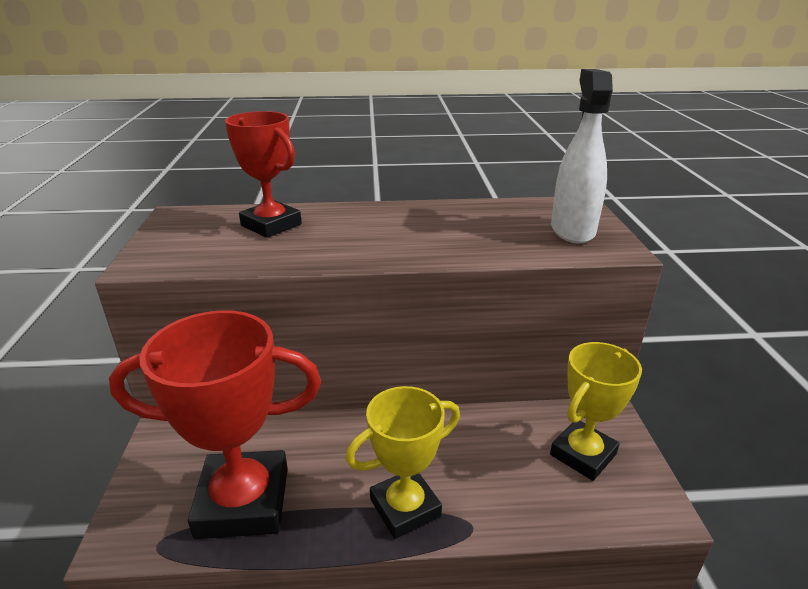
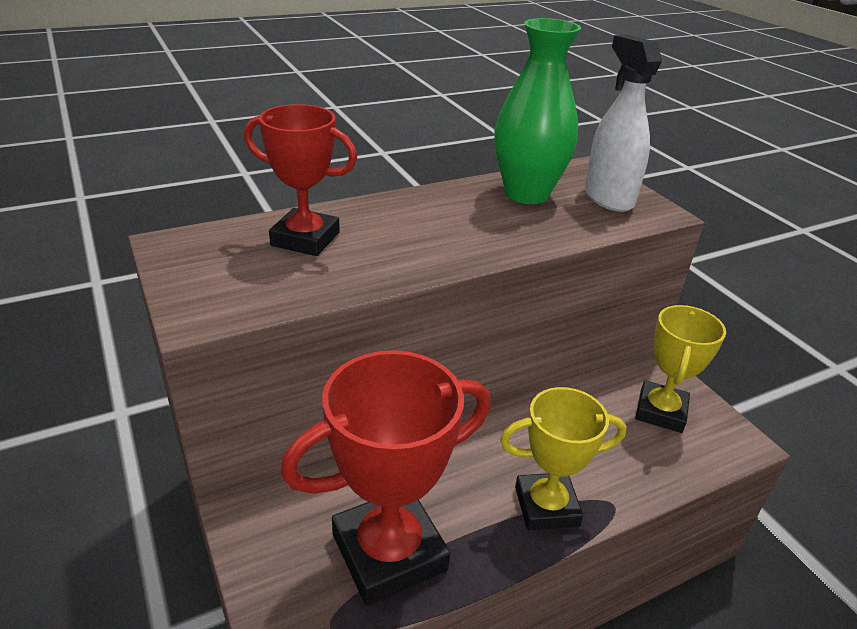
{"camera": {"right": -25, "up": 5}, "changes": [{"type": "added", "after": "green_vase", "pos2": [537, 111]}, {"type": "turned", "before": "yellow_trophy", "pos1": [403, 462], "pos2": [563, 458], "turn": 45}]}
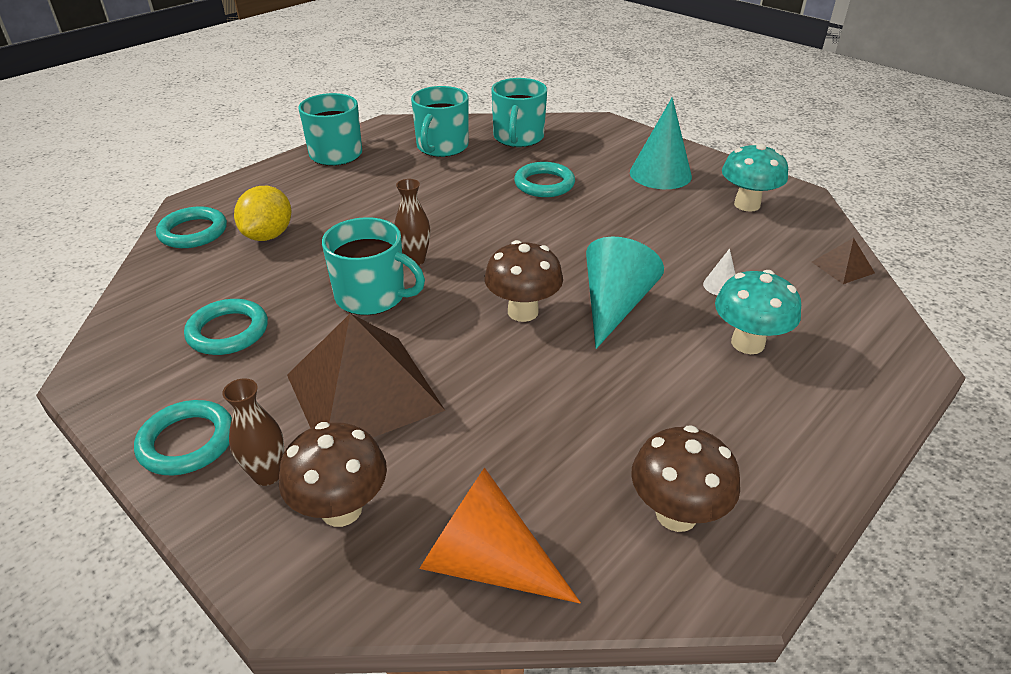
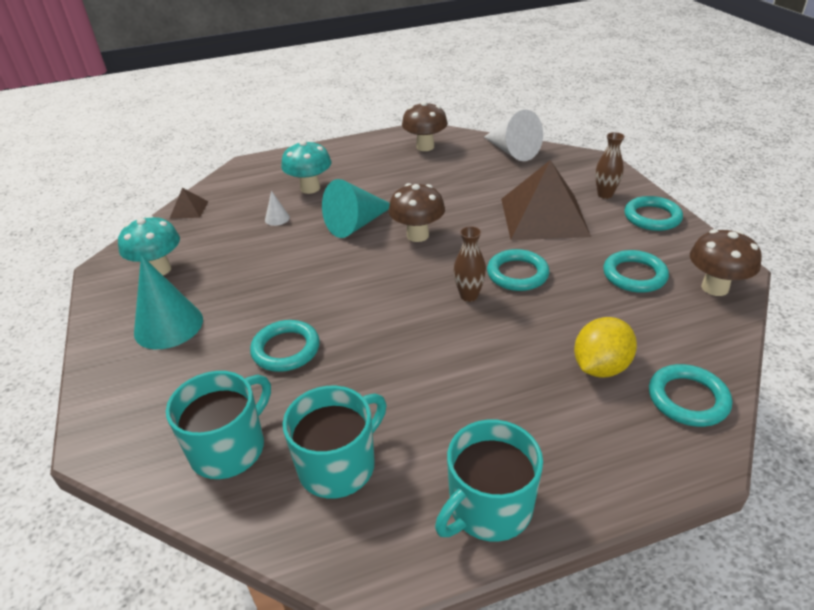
{"camera": {"right": -150, "up": 0}, "changes": [{"type": "moved", "before": "brown_mushroom", "pos1": [333, 474], "pos2": [726, 262]}, {"type": "replaced", "before": "turquoise_mug", "after": "turquoise_ring", "pos1": [373, 266], "pos2": [518, 270]}, {"type": "recoloured", "before": "orange_cone", "after": "white_cone", "pos1": [500, 535], "pos2": [513, 135]}]}
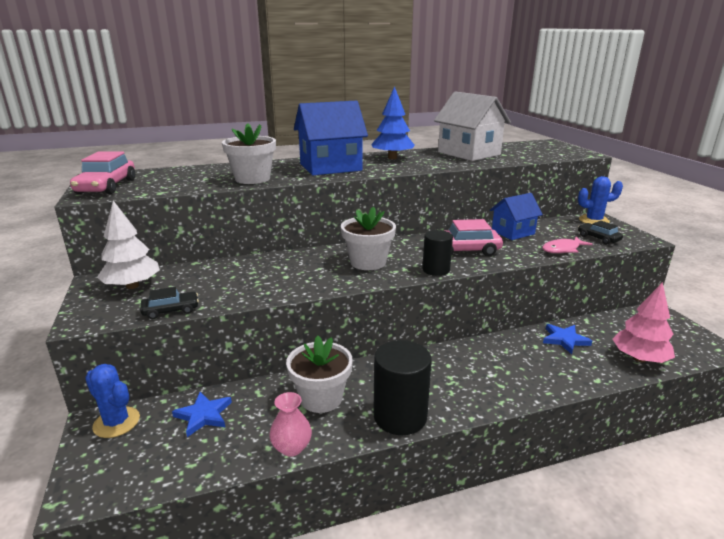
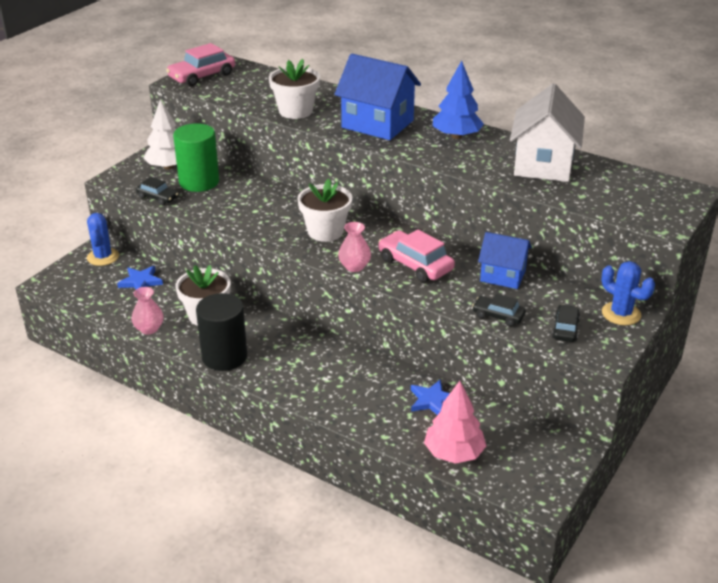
{"camera": {"right": 50, "up": 10}, "changes": [{"type": "added", "after": "green_cylinder", "pos2": [196, 157]}, {"type": "replaced", "before": "black_cylinder", "after": "pink_vase", "pos1": [438, 253], "pos2": [354, 247]}, {"type": "replaced", "before": "pink_fish", "after": "black_car", "pos1": [567, 245], "pos2": [499, 310]}]}
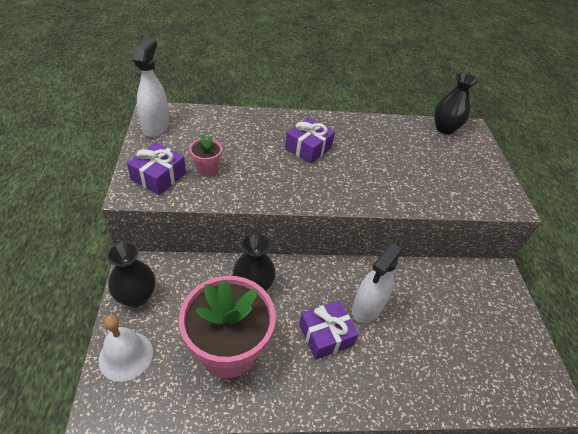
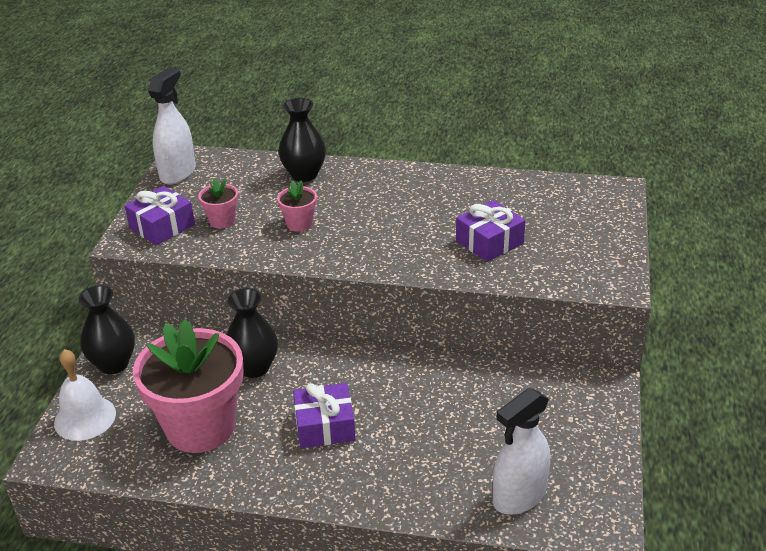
{"camera": {"right": 20, "up": -10}, "changes": [{"type": "added", "after": "pink_flower_pot", "pos2": [297, 206]}, {"type": "moved", "before": "purple_gift", "pos1": [310, 140], "pos2": [491, 231]}, {"type": "moved", "before": "white_spray_bottle", "pos1": [377, 283], "pos2": [521, 451]}, {"type": "moved", "before": "black_vase", "pos1": [456, 104], "pos2": [302, 140]}]}
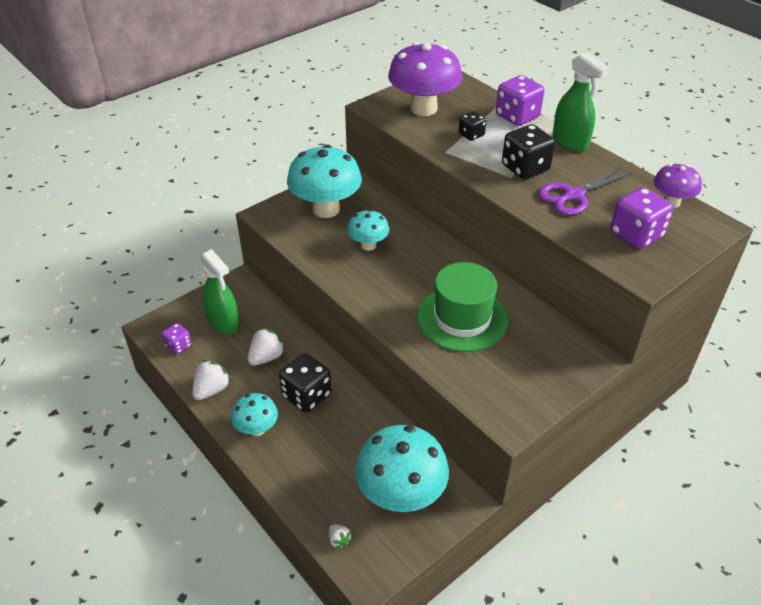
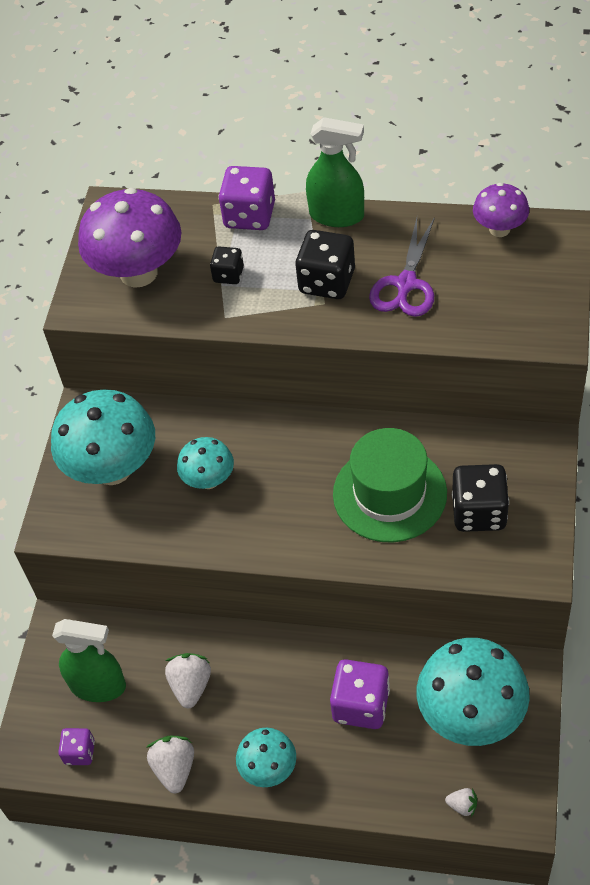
{"camera": {"right": -35, "up": 10}, "changes": [{"type": "moved", "before": "black_dice", "pos1": [305, 383], "pos2": [480, 498]}, {"type": "moved", "before": "purple_dice", "pos1": [641, 218], "pos2": [360, 694]}]}
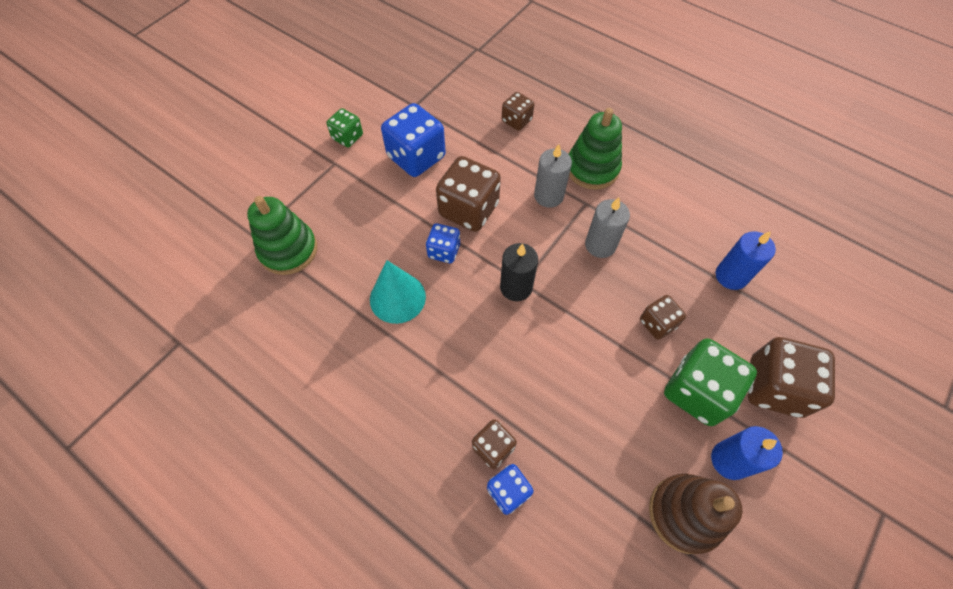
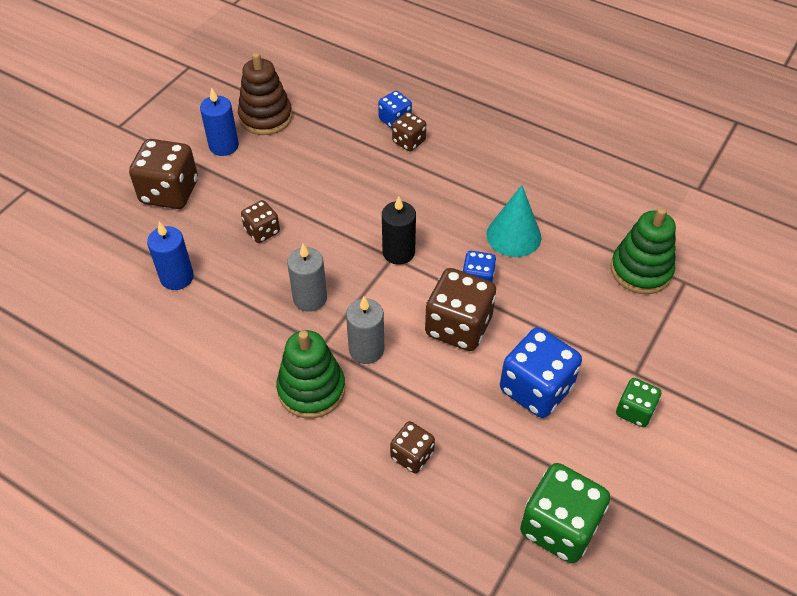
{"camera": {"right": 175, "up": -10}, "changes": [{"type": "moved", "before": "green_dice", "pos1": [710, 382], "pos2": [565, 513]}]}
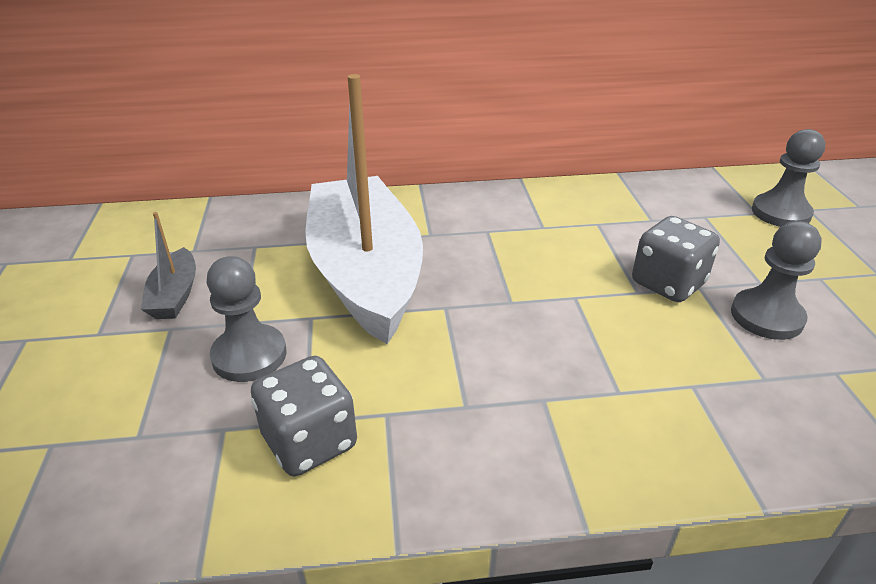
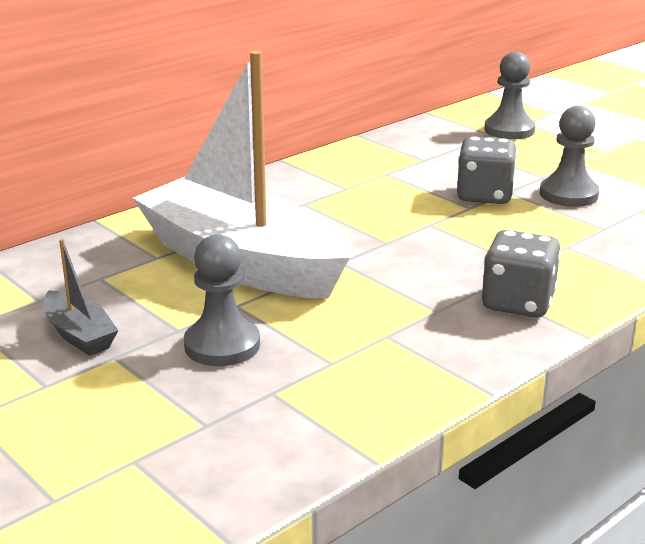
{"camera": {"right": -35, "up": -10}, "changes": [{"type": "moved", "before": "grey_dice", "pos1": [304, 416], "pos2": [521, 274]}]}
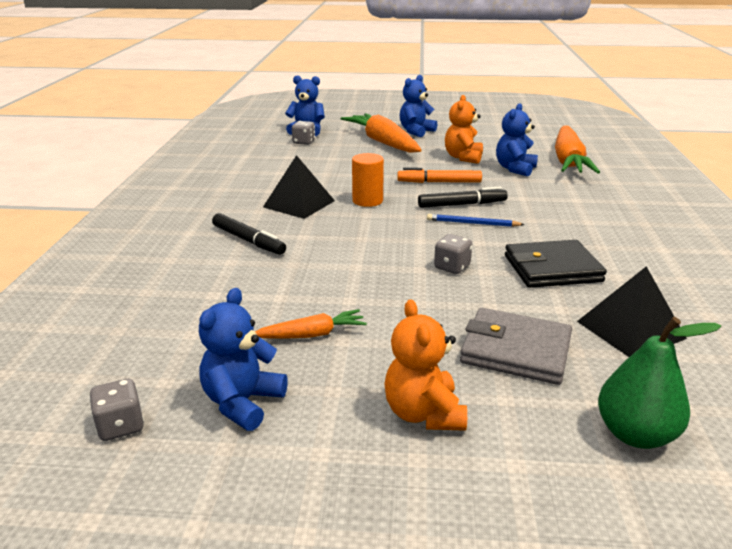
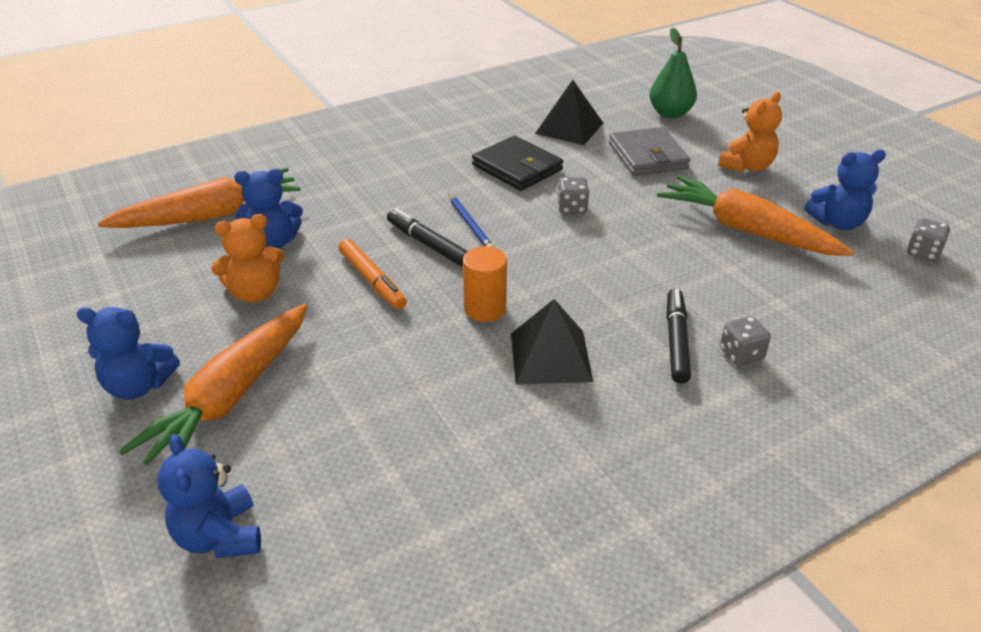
{"camera": {"right": -125, "up": 10}, "changes": [{"type": "moved", "before": "grey_dice", "pos1": [303, 133], "pos2": [745, 341]}, {"type": "resized", "before": "orange_carrot", "pos1": [311, 324], "pos2": [755, 215], "scale": 2.03}]}
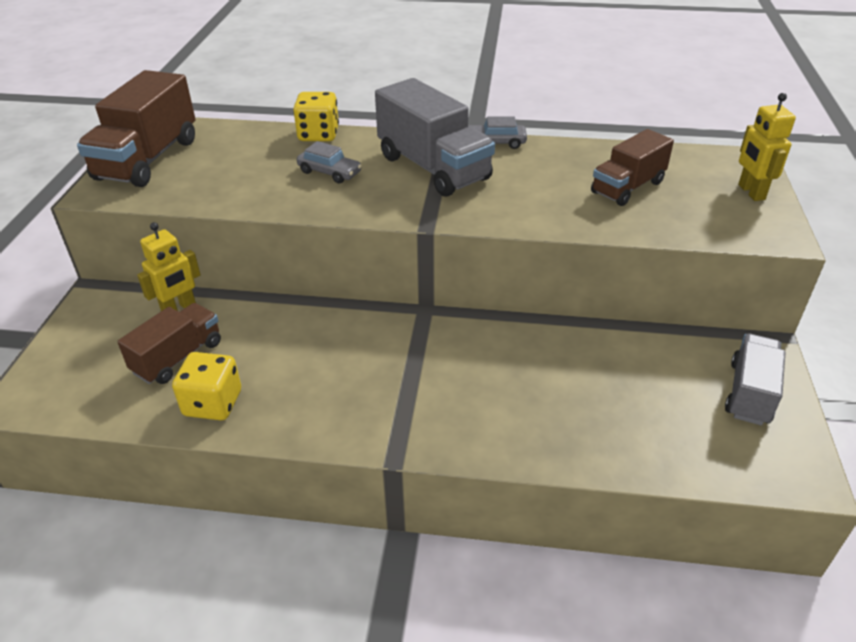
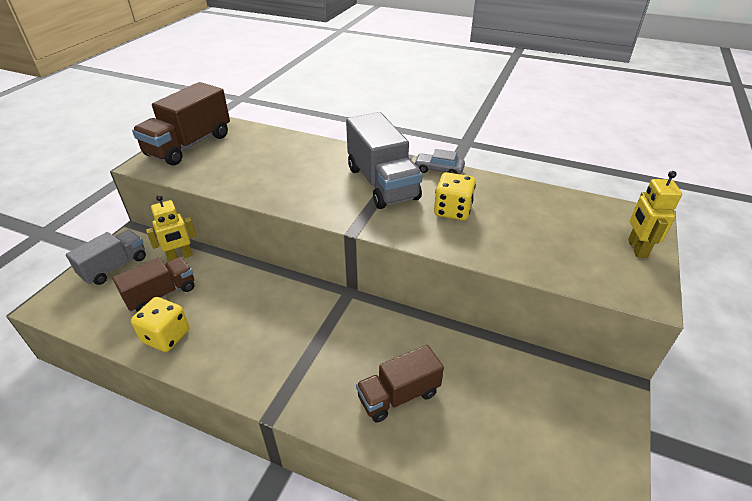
{"camera": {"right": 15, "up": 0}, "changes": [{"type": "removed", "before": "grey_car", "pos1": [329, 162]}, {"type": "moved", "before": "yellow_dice", "pos1": [316, 116], "pos2": [455, 196]}, {"type": "moved", "before": "brown_truck", "pos1": [632, 167], "pos2": [400, 384]}, {"type": "moved", "before": "grey_truck", "pos1": [755, 379], "pos2": [106, 257]}]}
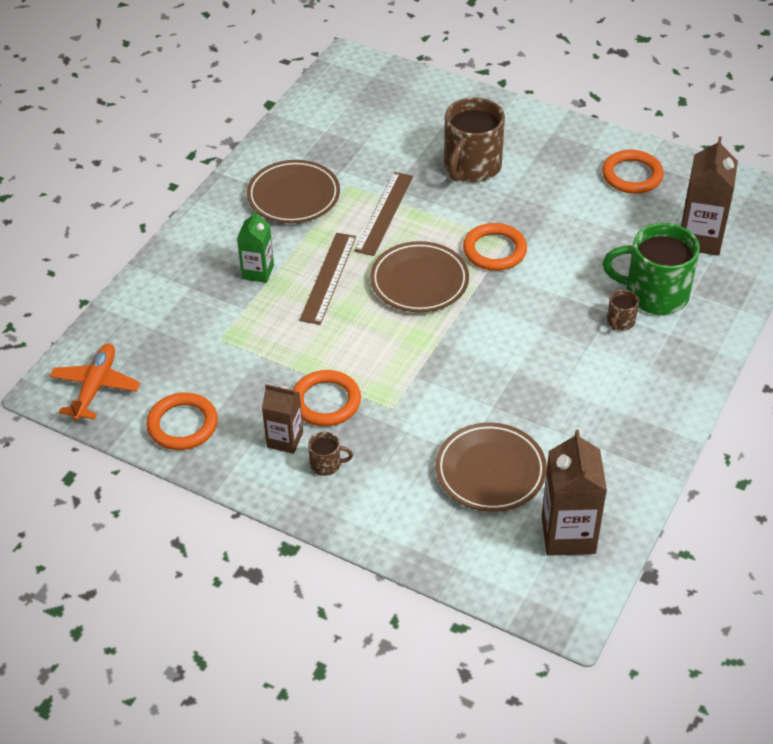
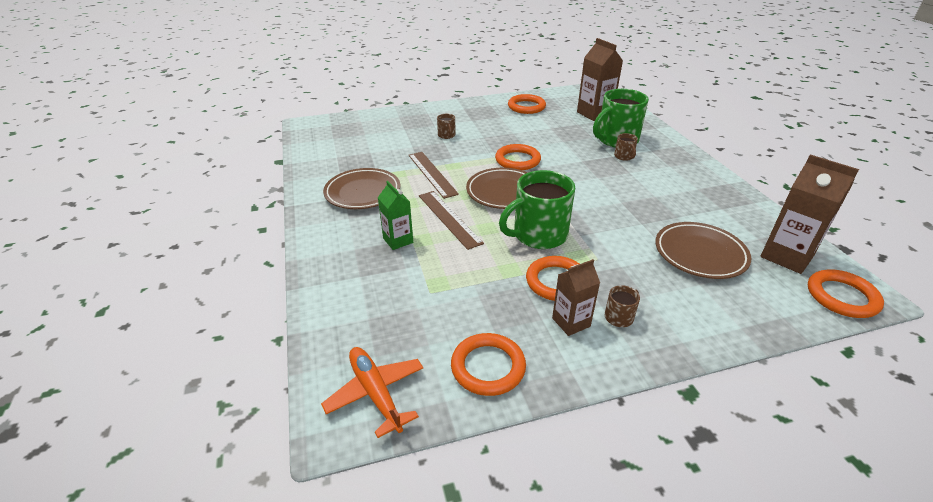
{"camera": {"right": -45, "up": -10}, "changes": [{"type": "added", "after": "green_mug", "pos2": [537, 209]}, {"type": "added", "after": "orange_ring", "pos2": [846, 294]}, {"type": "resized", "before": "brown_mug", "pos1": [474, 139], "pos2": [446, 126], "scale": 0.44}]}
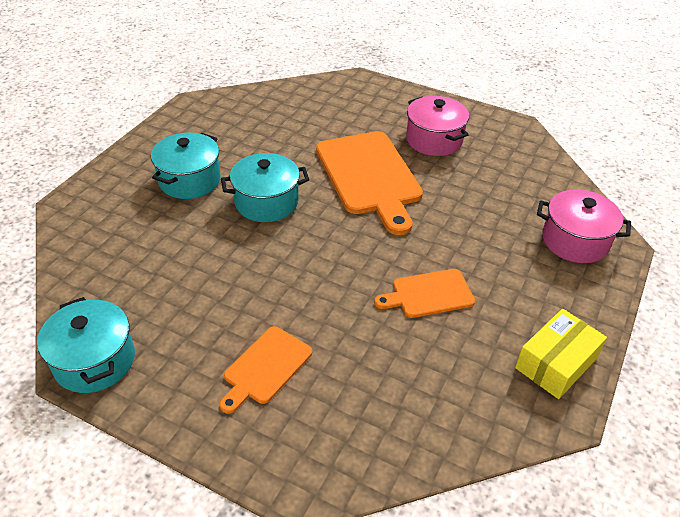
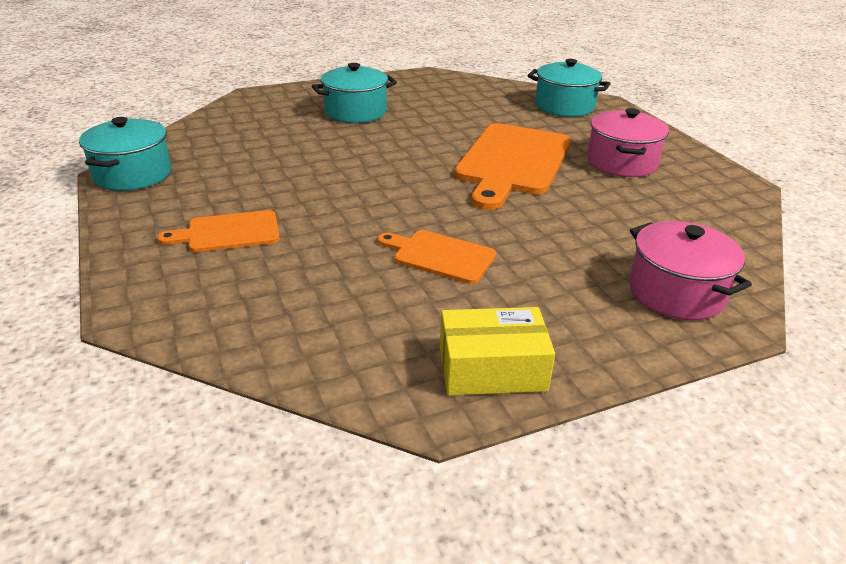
{"camera": {"right": 40, "up": -10}, "changes": [{"type": "moved", "before": "turquoise_pot", "pos1": [265, 187], "pos2": [569, 88]}]}
